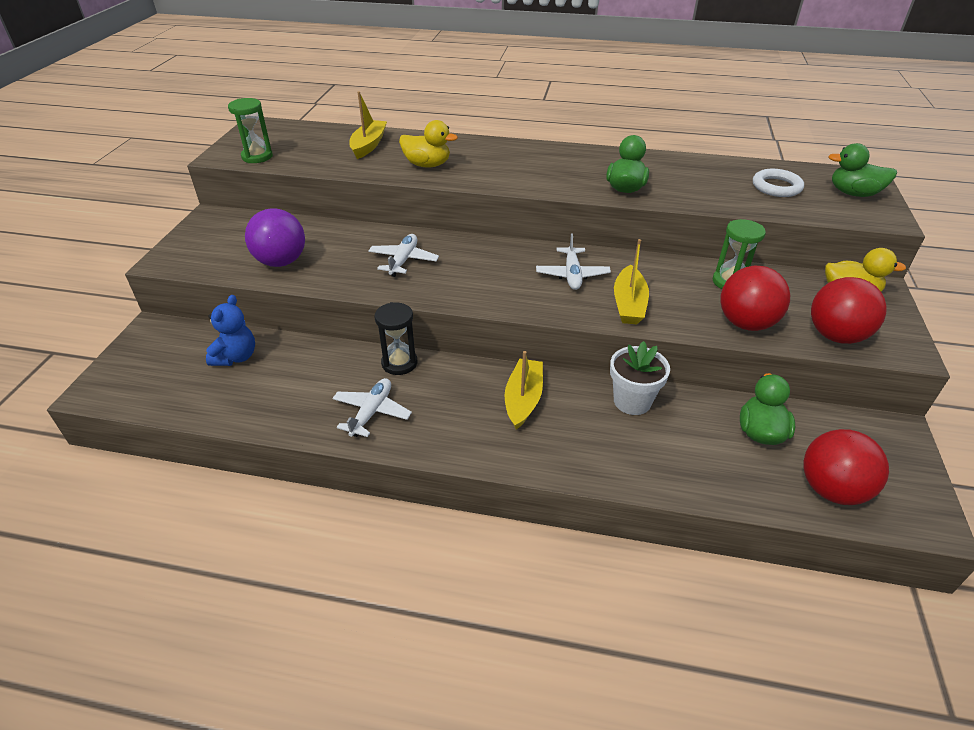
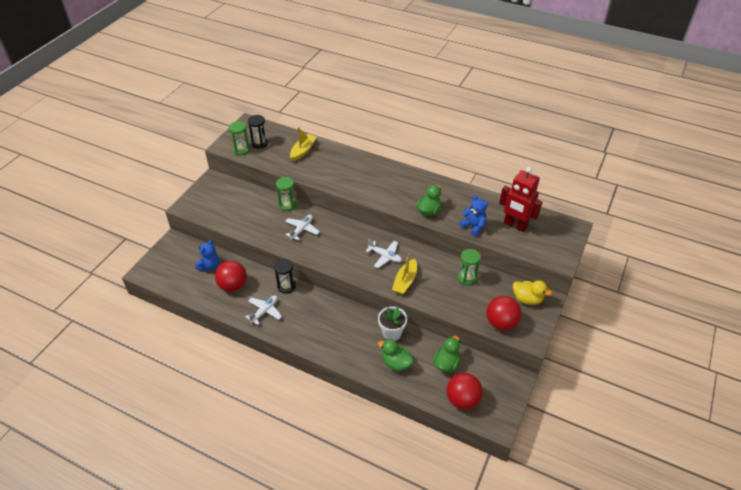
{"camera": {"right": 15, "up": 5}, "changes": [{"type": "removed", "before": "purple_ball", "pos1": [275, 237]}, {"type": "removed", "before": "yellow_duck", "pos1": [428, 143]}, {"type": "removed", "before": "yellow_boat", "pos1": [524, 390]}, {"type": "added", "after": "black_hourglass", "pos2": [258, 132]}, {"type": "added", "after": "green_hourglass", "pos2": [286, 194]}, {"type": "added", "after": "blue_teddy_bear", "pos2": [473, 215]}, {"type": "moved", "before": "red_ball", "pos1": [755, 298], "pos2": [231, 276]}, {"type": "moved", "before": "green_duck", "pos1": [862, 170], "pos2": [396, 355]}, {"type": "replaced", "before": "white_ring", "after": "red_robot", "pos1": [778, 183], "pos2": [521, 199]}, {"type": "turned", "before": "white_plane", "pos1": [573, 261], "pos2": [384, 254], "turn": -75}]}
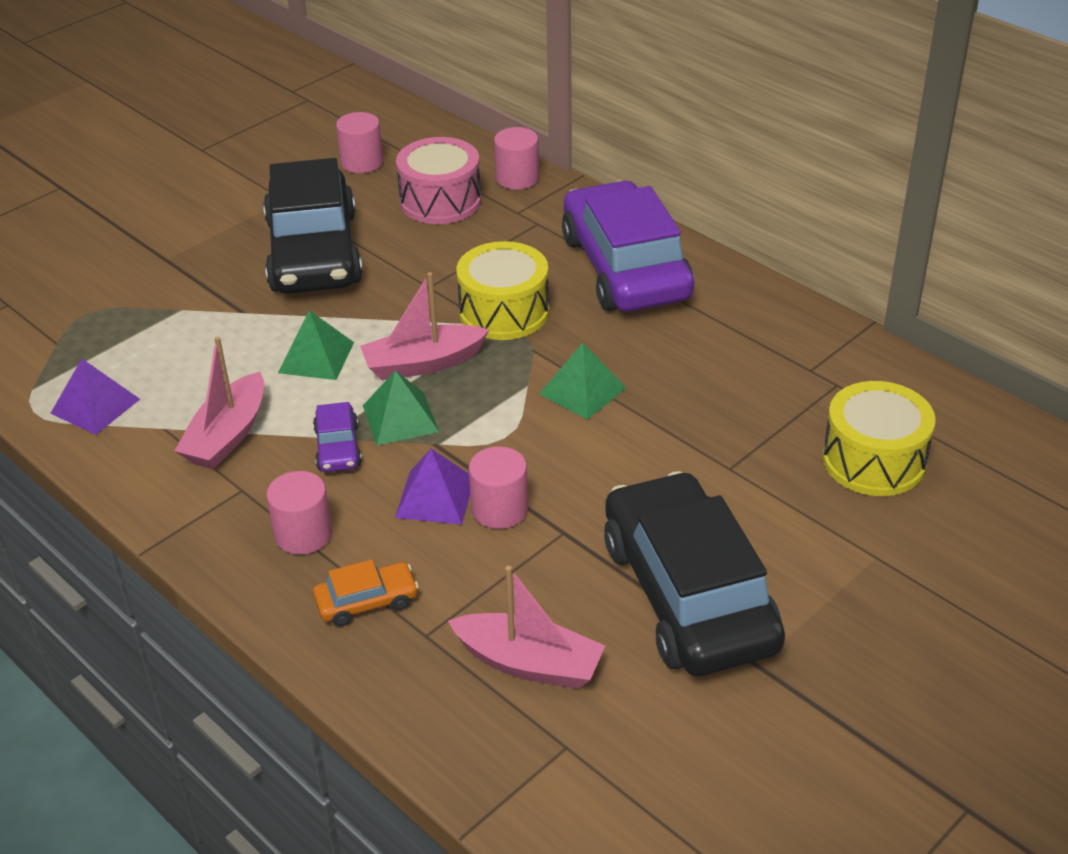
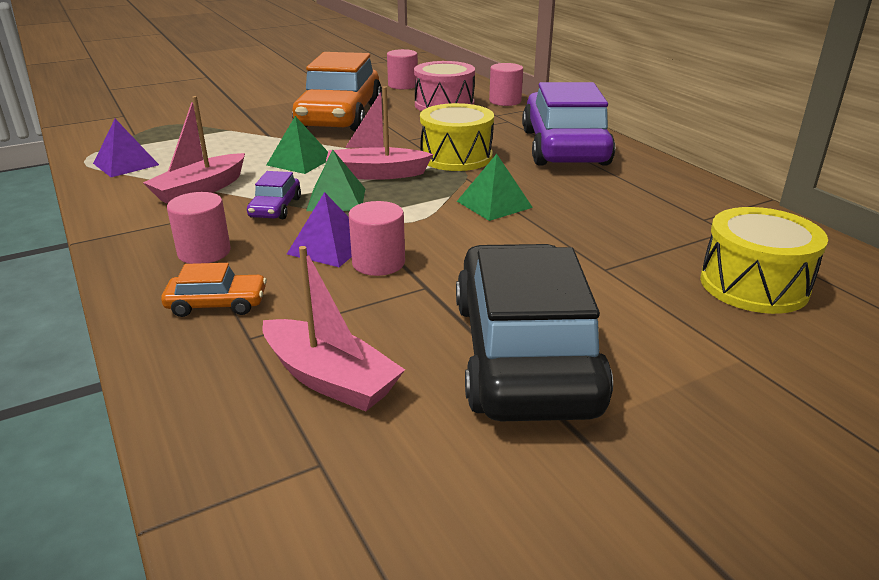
{"camera": {"right": 15, "up": -10}, "changes": [{"type": "recoloured", "before": "black_car", "after": "orange_car", "pos1": [313, 226], "pos2": [337, 91]}]}
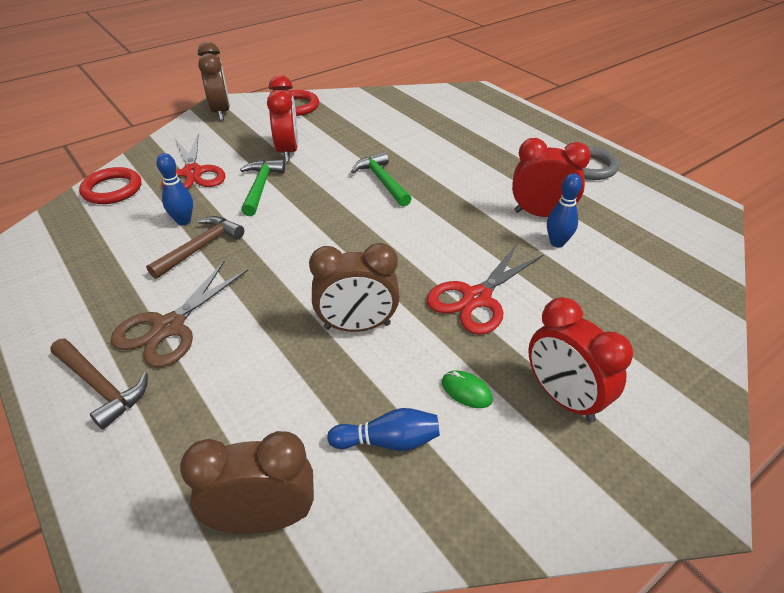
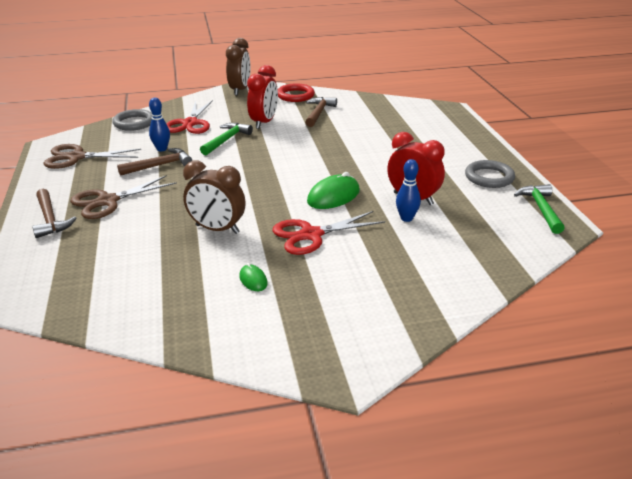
{"camera": {"right": 25, "up": -10}, "changes": [{"type": "removed", "before": "brown_clock", "pos1": [247, 482]}, {"type": "removed", "before": "blue_bowling_pin", "pos1": [383, 429]}, {"type": "removed", "before": "red_clock", "pos1": [580, 359]}, {"type": "added", "after": "brown_scissors", "pos2": [92, 156]}, {"type": "added", "after": "brown_hammer", "pos2": [321, 112]}, {"type": "added", "after": "green_mouse", "pos2": [333, 190]}, {"type": "moved", "before": "green_hammer", "pos1": [381, 179], "pos2": [539, 209]}, {"type": "recoloured", "before": "red_ring", "after": "grey_ring", "pos1": [110, 185], "pos2": [132, 120]}]}
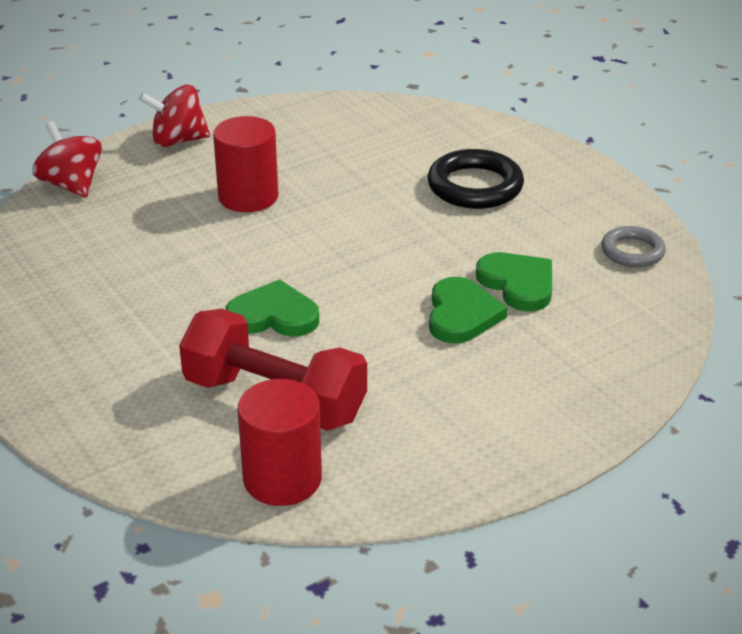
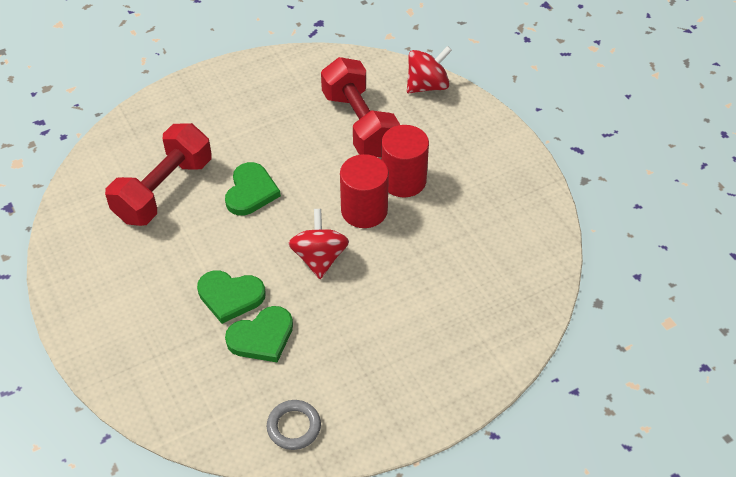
{"camera": {"right": 95, "up": 15}, "changes": [{"type": "removed", "before": "black_ring", "pos1": [476, 179]}, {"type": "added", "after": "red_dumbbell", "pos2": [360, 107]}, {"type": "moved", "before": "red_spinning_top", "pos1": [174, 115], "pos2": [318, 244]}, {"type": "moved", "before": "red_cylinder", "pos1": [279, 442], "pos2": [364, 191]}]}
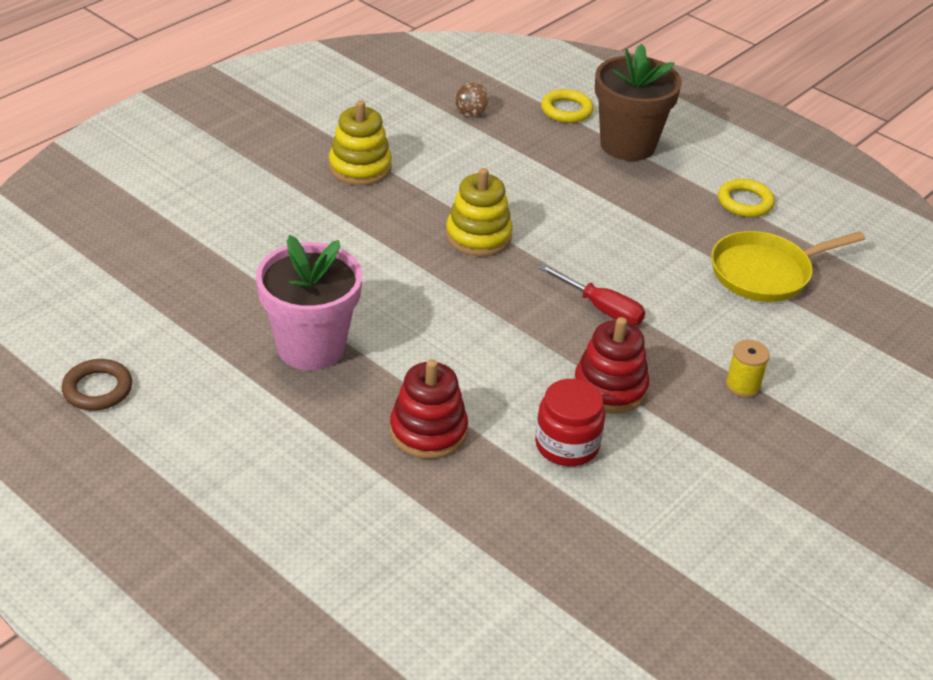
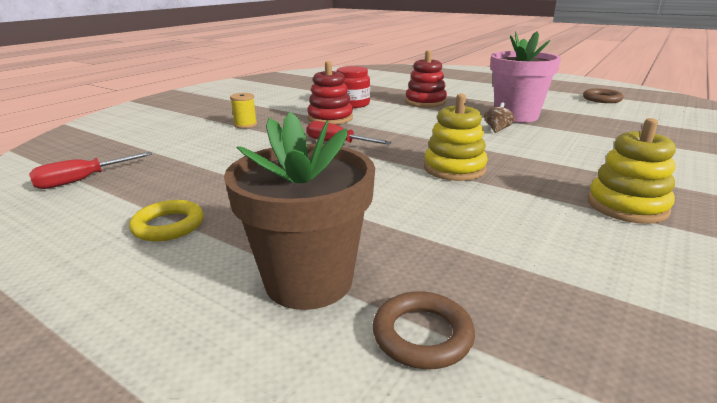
{"camera": {"right": 175, "up": -15}, "changes": [{"type": "removed", "before": "yellow_pan", "pos1": [788, 266]}, {"type": "added", "after": "red_screwdriver", "pos2": [90, 170]}, {"type": "moved", "before": "brown_spinning_top", "pos1": [472, 99], "pos2": [499, 117]}, {"type": "recoloured", "before": "yellow_ring", "after": "brown_ring", "pos1": [567, 106], "pos2": [424, 330]}]}
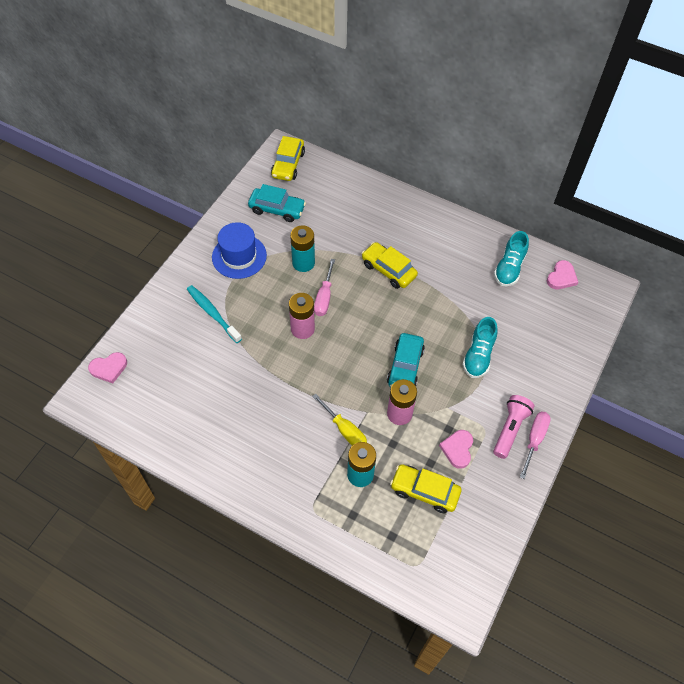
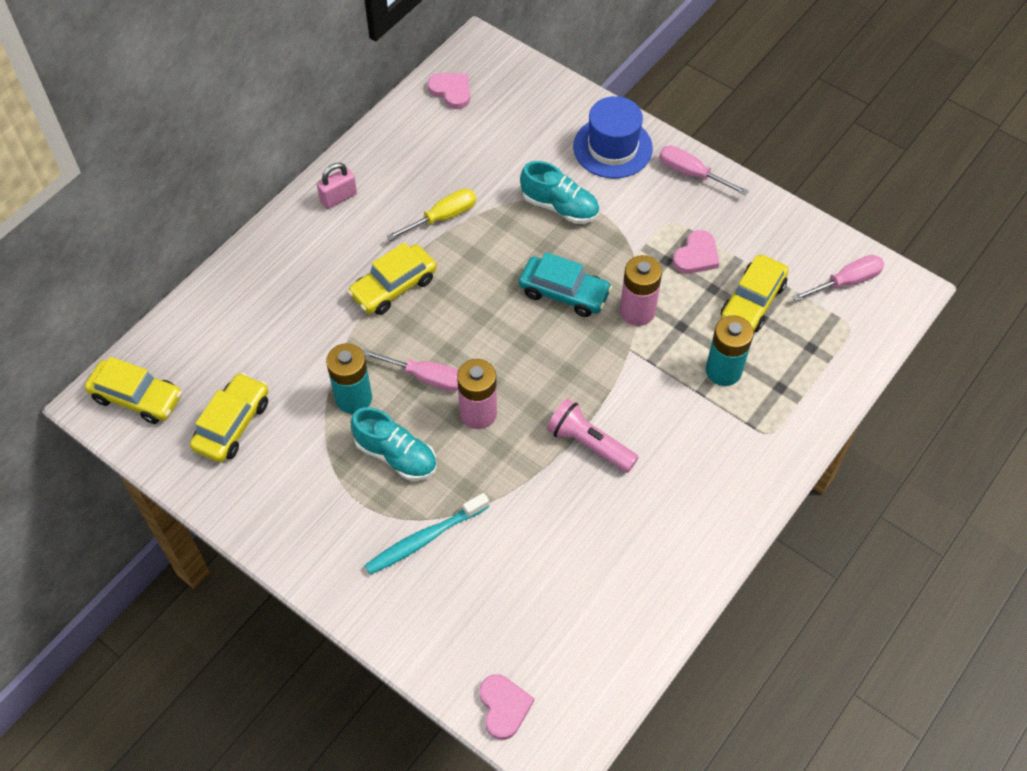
{"camera": {"right": -80, "up": 0}, "changes": [{"type": "added", "after": "pink_padlock", "pos2": [337, 186]}, {"type": "added", "after": "pink_screwdriver", "pos2": [838, 278]}, {"type": "moved", "before": "blue_hat", "pos1": [239, 250], "pos2": [613, 137]}, {"type": "moved", "before": "yellow_screwdriver", "pos1": [339, 420], "pos2": [431, 215]}, {"type": "moved", "before": "pink_flashlight", "pos1": [514, 427], "pos2": [592, 435]}, {"type": "moved", "before": "turquoise_shoe", "pos1": [511, 258], "pos2": [394, 444]}, {"type": "recoloured", "before": "turquoise_car", "after": "yellow_car", "pos1": [277, 203], "pos2": [229, 417]}, {"type": "turned", "before": "pink_heart", "pos1": [456, 449], "pos2": [696, 252], "turn": -75}]}
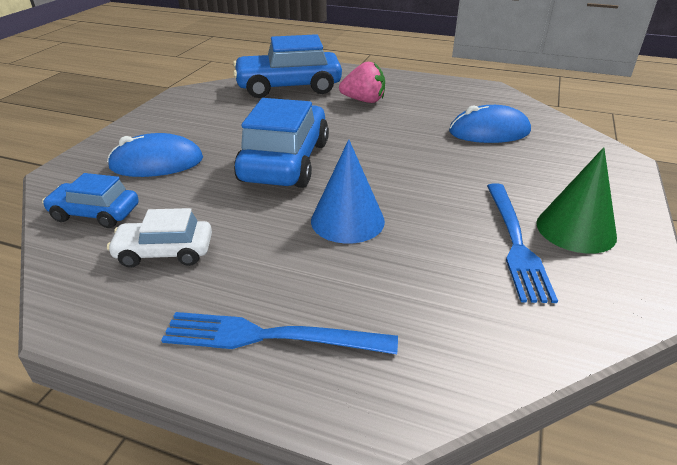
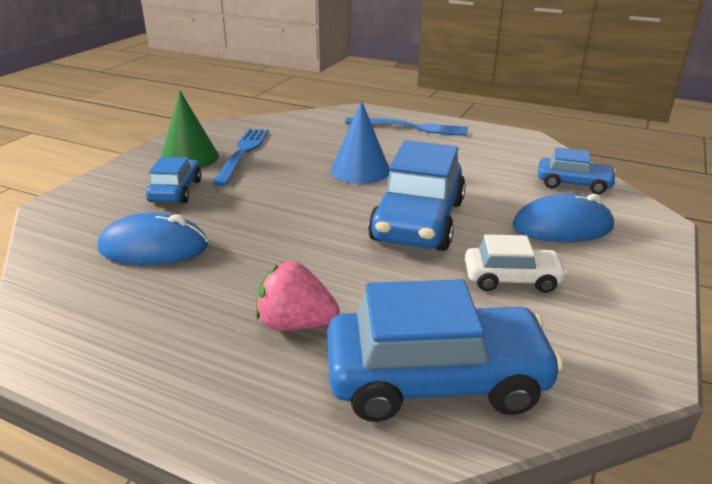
{"camera": {"right": -175, "up": -5}, "changes": [{"type": "added", "after": "blue_car", "pos2": [174, 180]}, {"type": "moved", "before": "white_car", "pos1": [159, 238], "pos2": [516, 263]}]}
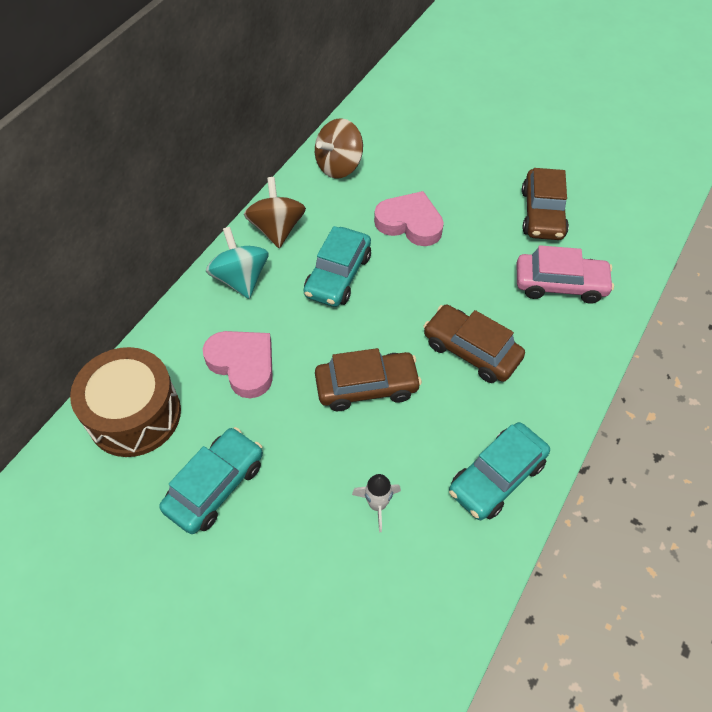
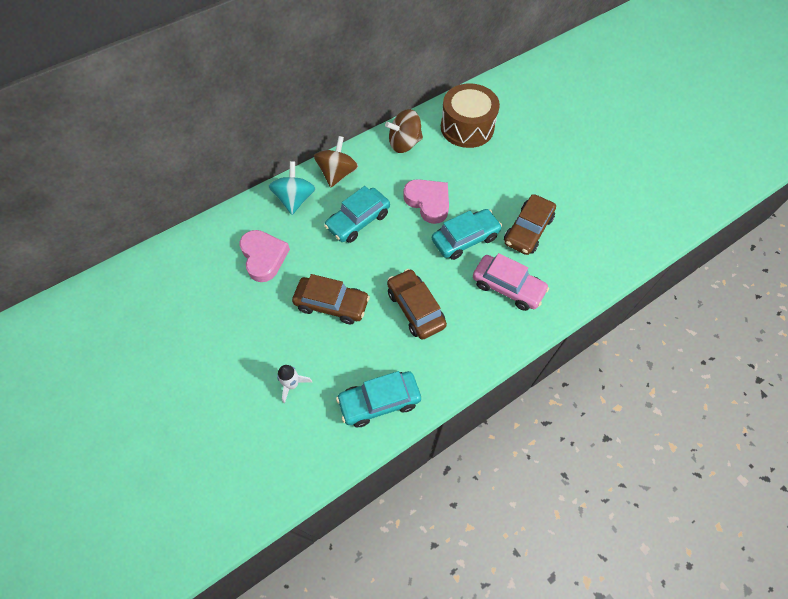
{"camera": {"right": 25, "up": 5}, "changes": [{"type": "moved", "before": "brown_drum", "pos1": [125, 402], "pos2": [470, 115]}, {"type": "moved", "before": "turquoise_car", "pos1": [211, 480], "pos2": [467, 234]}]}
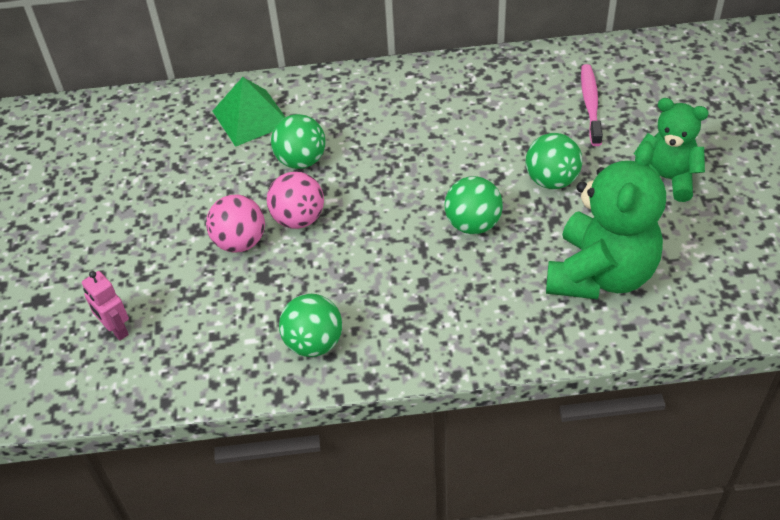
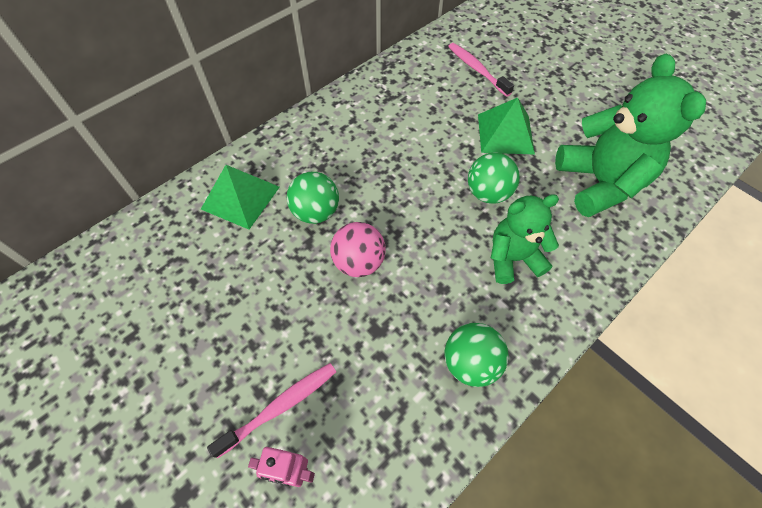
{"camera": {"right": -40, "up": 10}, "changes": [{"type": "removed", "before": "pink_ball", "pos1": [235, 223]}, {"type": "added", "after": "pink_toothbrush", "pos2": [271, 410]}, {"type": "moved", "before": "green_teddy_bear", "pos1": [671, 150], "pos2": [525, 239]}, {"type": "replaced", "before": "green_ball", "after": "green_pyramid", "pos1": [553, 161], "pos2": [506, 126]}]}
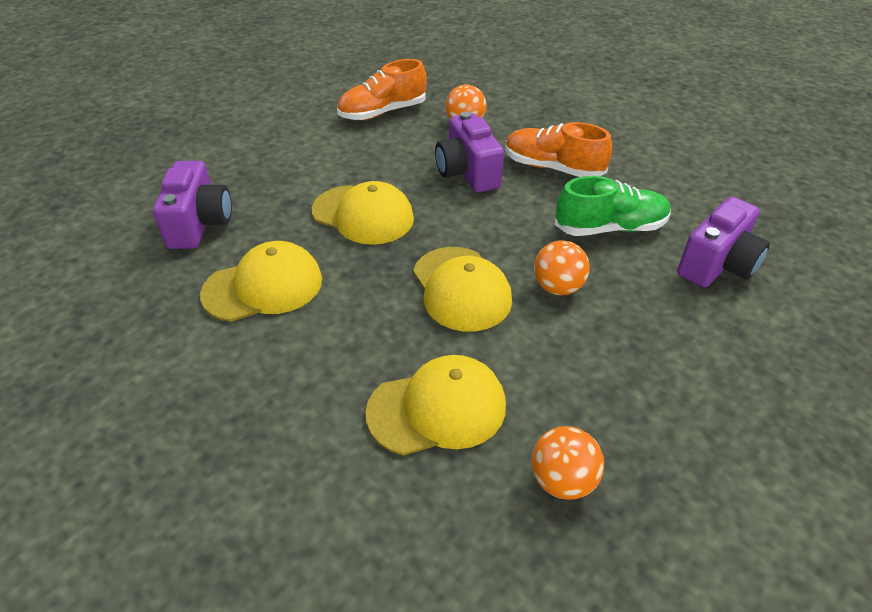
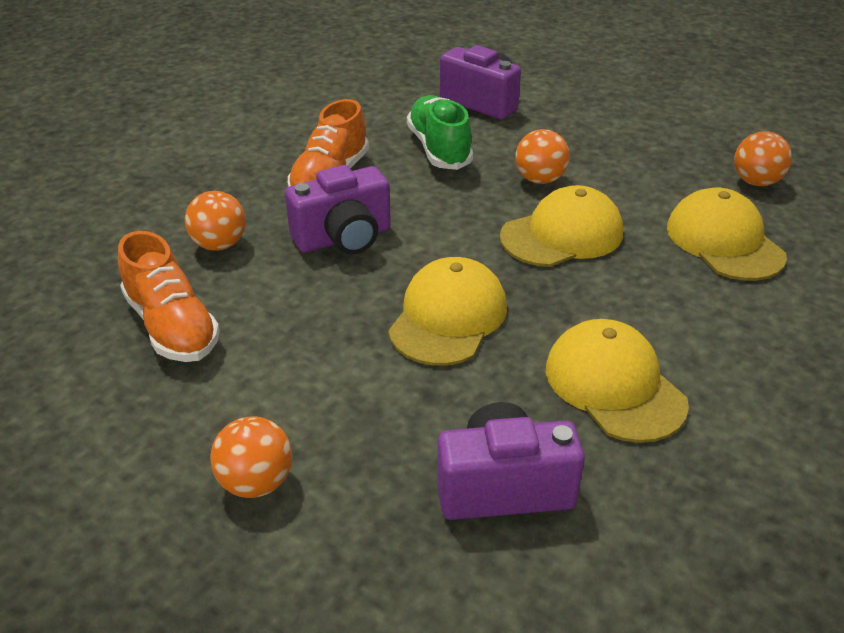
{"camera": {"right": -95, "up": -5}, "changes": [{"type": "added", "after": "orange_ball", "pos2": [251, 457]}]}
